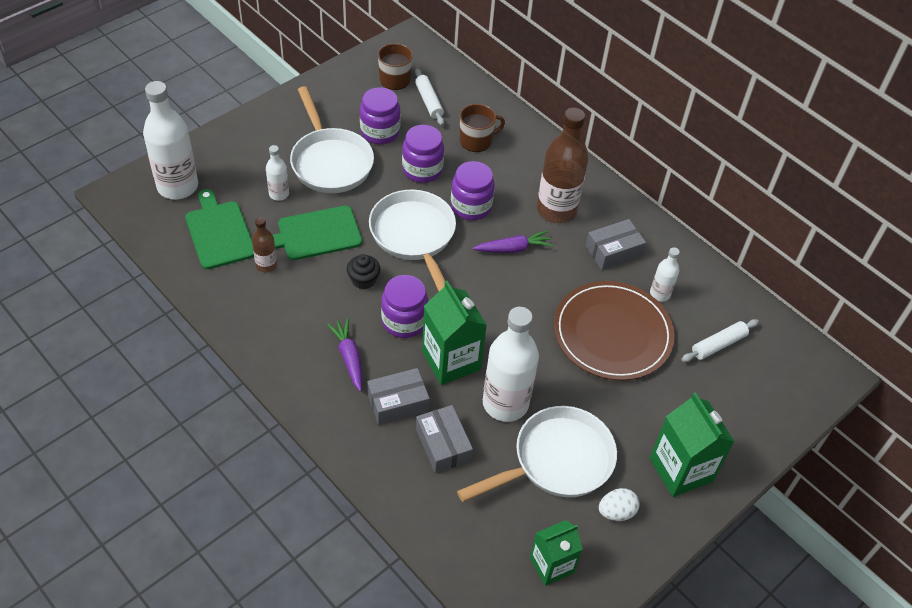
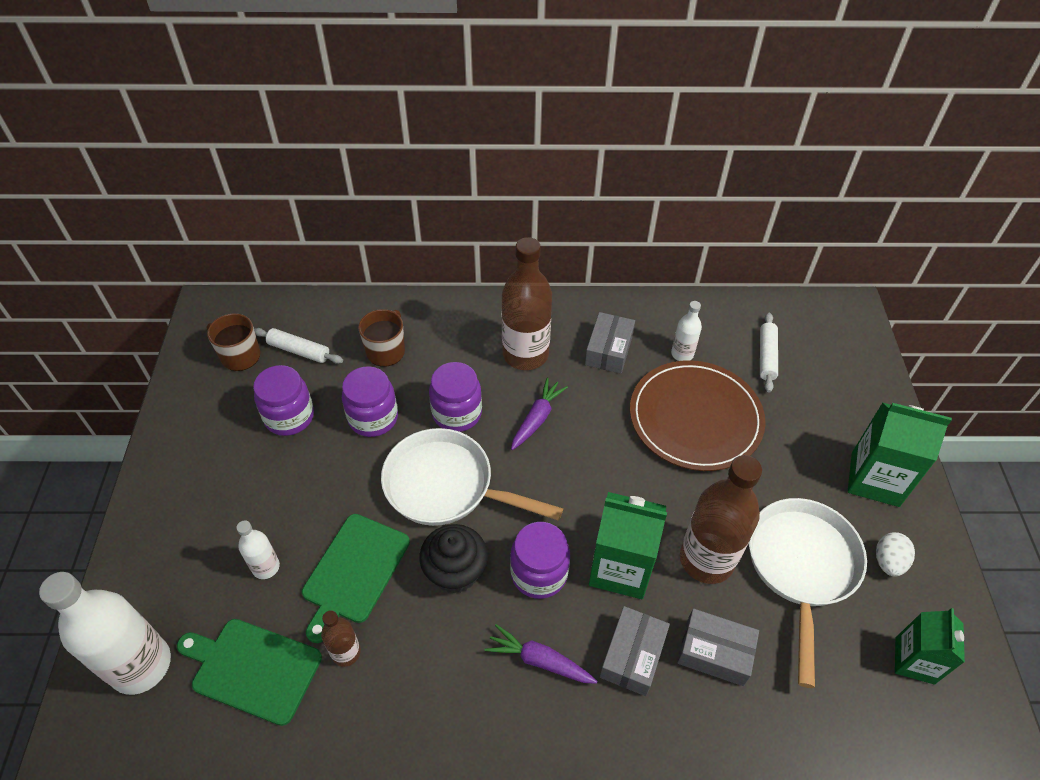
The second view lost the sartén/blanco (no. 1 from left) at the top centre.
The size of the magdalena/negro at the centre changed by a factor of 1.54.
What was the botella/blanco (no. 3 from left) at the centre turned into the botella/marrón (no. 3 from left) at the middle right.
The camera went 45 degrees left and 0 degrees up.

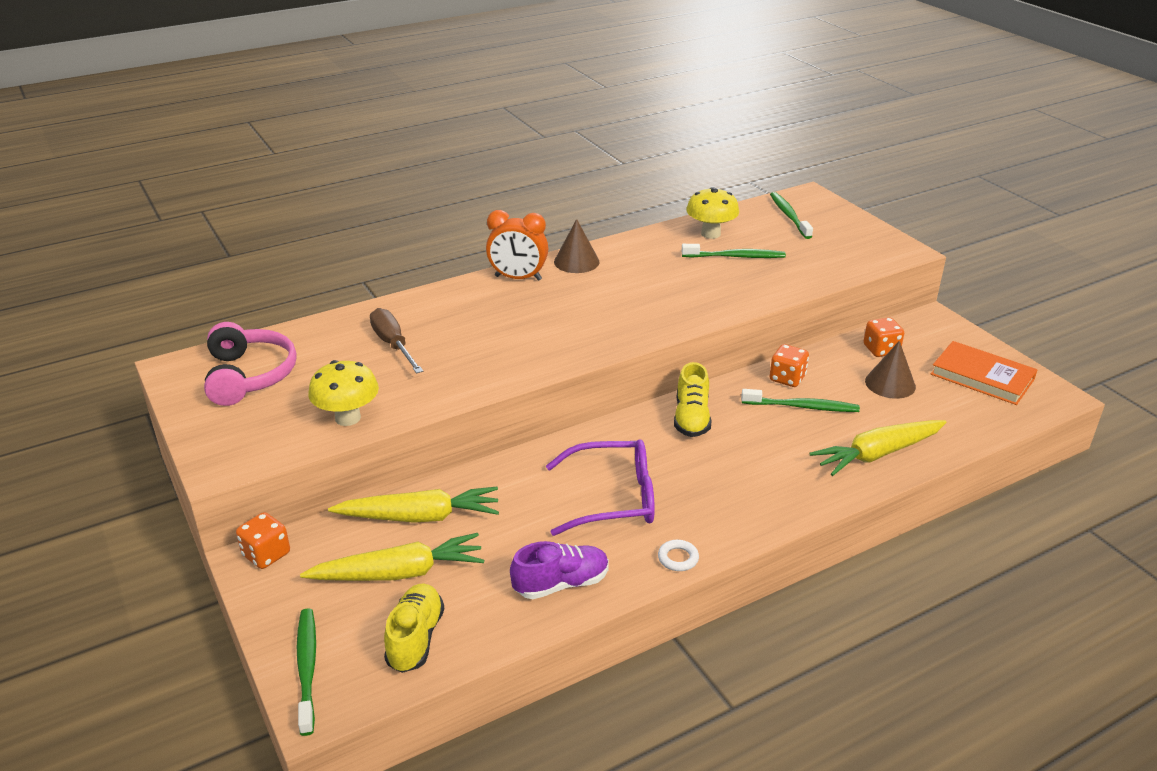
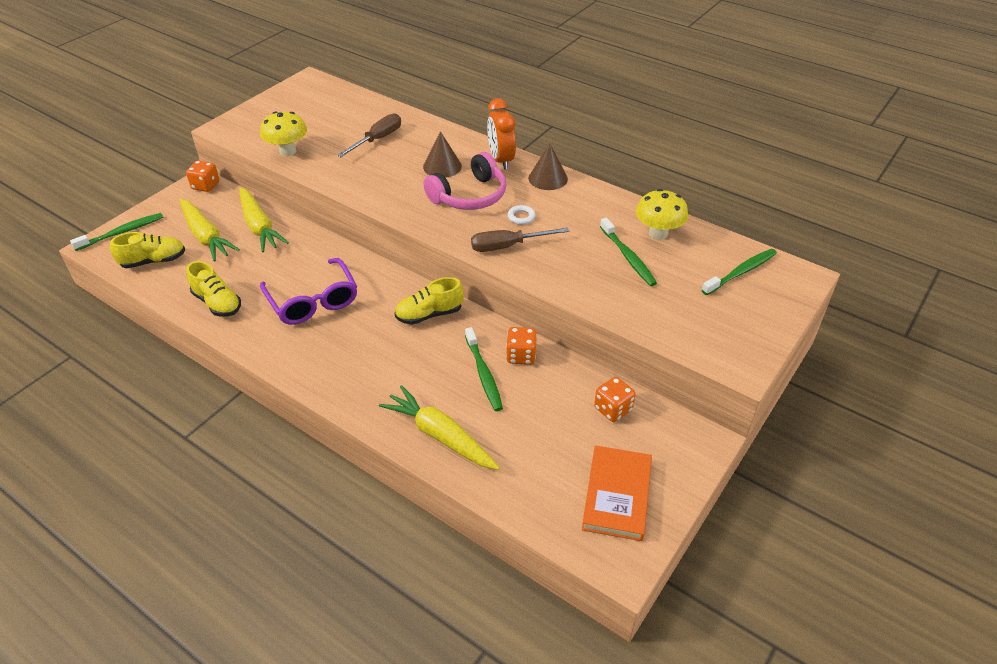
The auriculares/rosa ended up elsewhere, having gone from the middle left to the top centre.
The cono/marrón (no. 2 from left in the first image) ended up elsewhere, having gone from the middle right to the top centre.
The anillo/blanco ended up elsewhere, having gone from the bottom centre to the top centre.
What was the zapato/morado at the bottom centre turned into the zapato/amarillo (no. 2 from left) at the middle left.
The second view gained the destornillador/marrón (no. 2 from left) at the centre.
The camera went 65 degrees right and 10 degrees up.

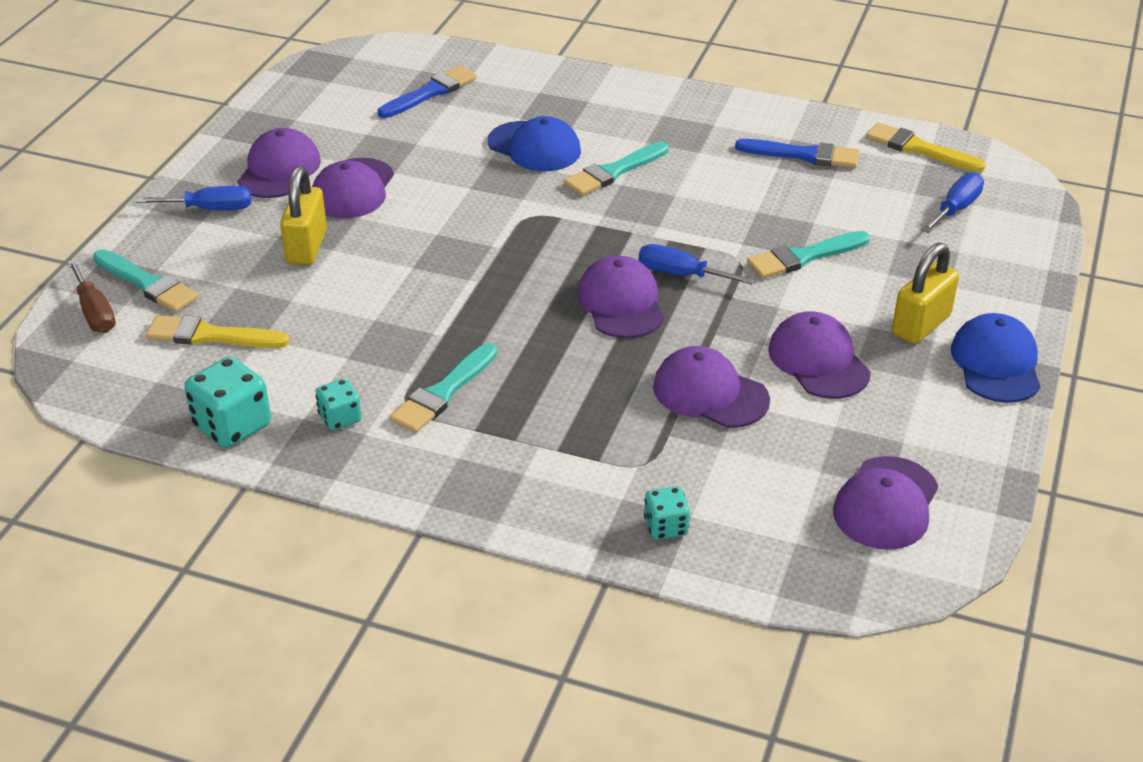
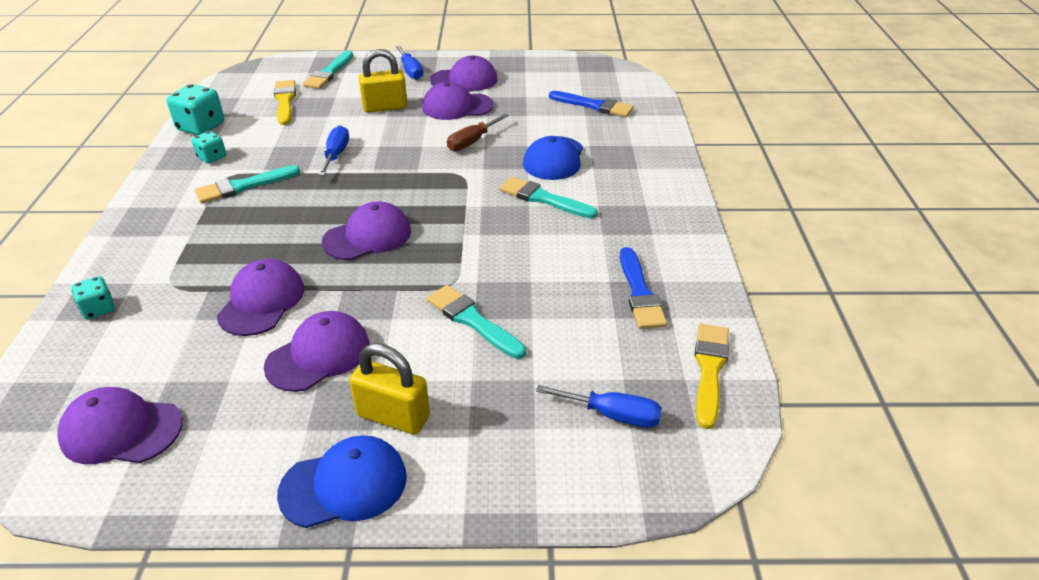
The destornillador/azul (no. 2 from left in the first image) ended up elsewhere, having gone from the centre to the top left.
The destornillador/marrón ended up elsewhere, having gone from the middle left to the top centre.
The pincel/turquesa (no. 2 from left in the first image) at the centre ended up facing another way, 45 degrees counterclockwise from before.
The camera went 70 degrees right and 0 degrees up.

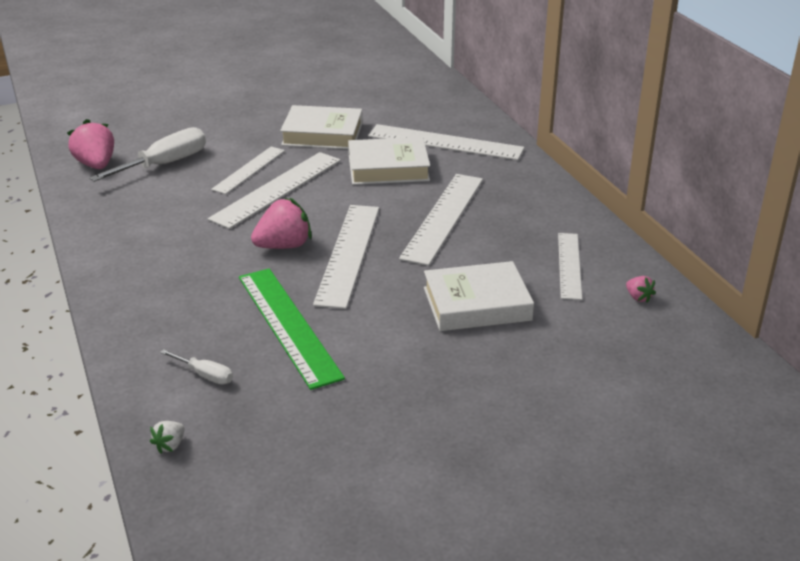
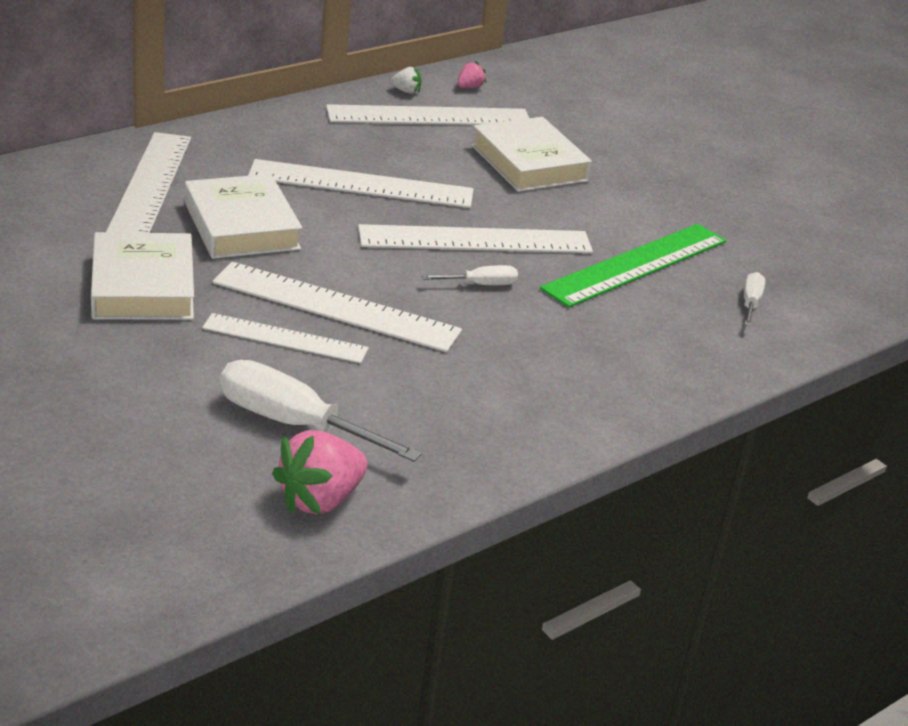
Where the fresa/rosa (no. 2 from left) stood at the centre, the destornillador/blanco (no. 2 from left) came to stand at the centre.
The size of the regla/blanco (no. 6 from left in the first image) at the middle right changed by a factor of 1.59.
The fresa/blanco ended up elsewhere, having gone from the bottom left to the top centre.
The camera went 110 degrees left and 0 degrees up.

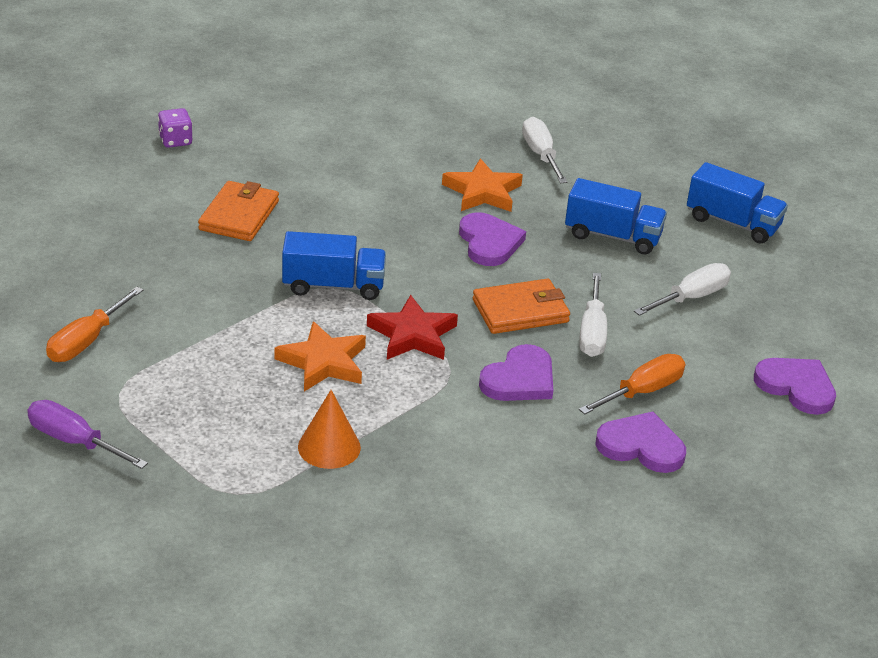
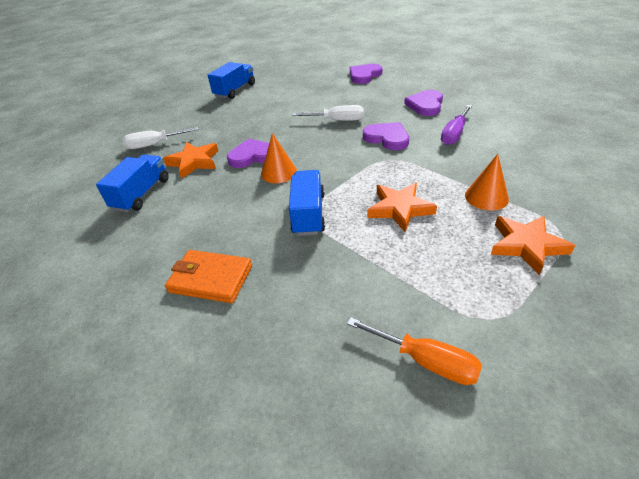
The second view lost the dado/morado at the top left.
The camión/azul (no. 2 from left in the first image) ended up elsewhere, having gone from the top right to the middle left.
The second view lost the destornillador/blanco (no. 3 from left) at the middle right.
The second view lost the cartera/naranja (no. 2 from left) at the centre.
The second view lost the estrella/rojo at the centre.
The second view lost the destornillador/naranja (no. 2 from left) at the middle right.
The destornillador/morado ended up elsewhere, having gone from the middle left to the top right.
The second view gained the cono/naranja (no. 1 from left) at the top centre.
The second view gained the estrella/naranja (no. 3 from left) at the middle right.
The camera went 85 degrees left and 5 degrees up.

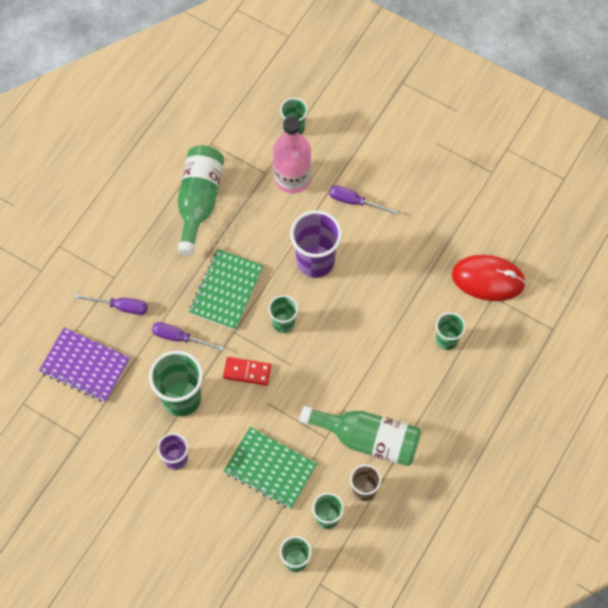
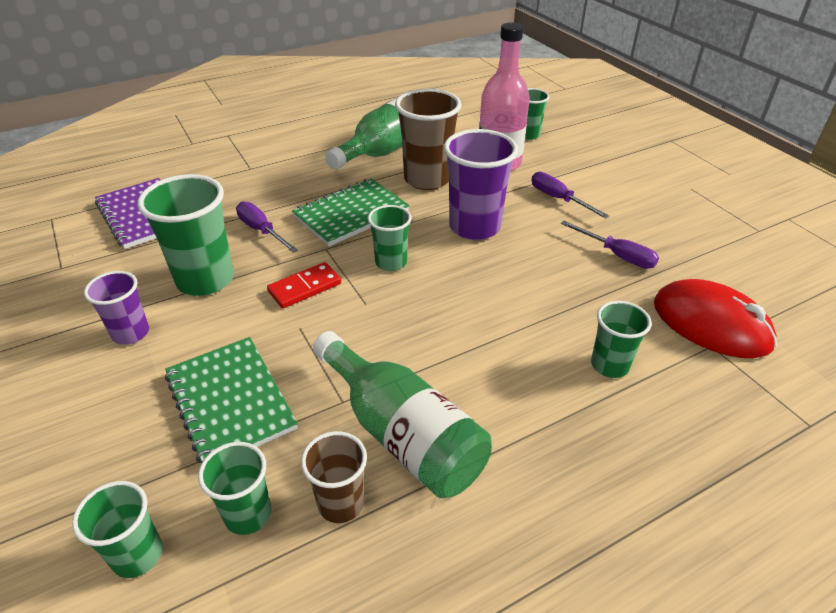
The destornillador/morado (no. 1 from left in the first image) ended up elsewhere, having gone from the middle left to the middle right.
The ficha de dominó/rojo at the centre ended up facing another way, 75 degrees counterclockwise from before.
The second view gained the vaso/marrón (no. 2 from left) at the top centre.
The camera went 30 degrees right and 25 degrees down.

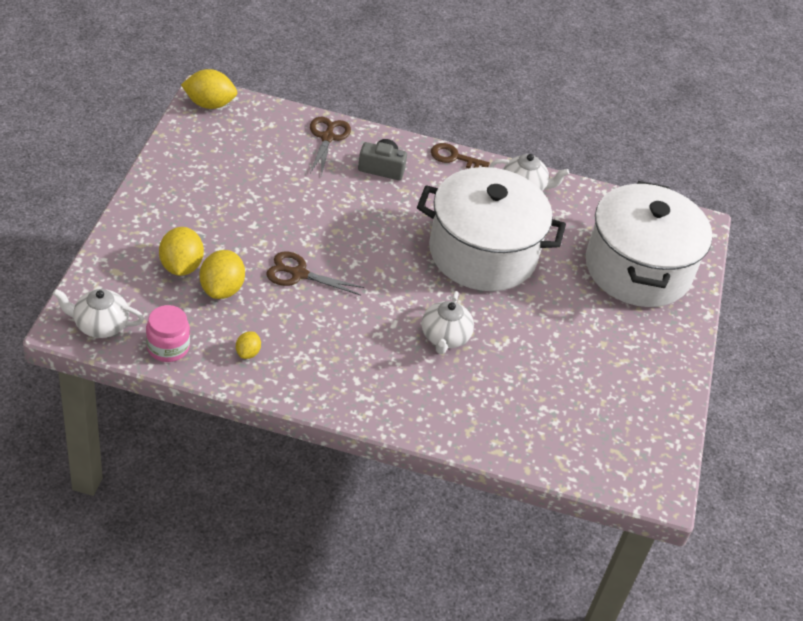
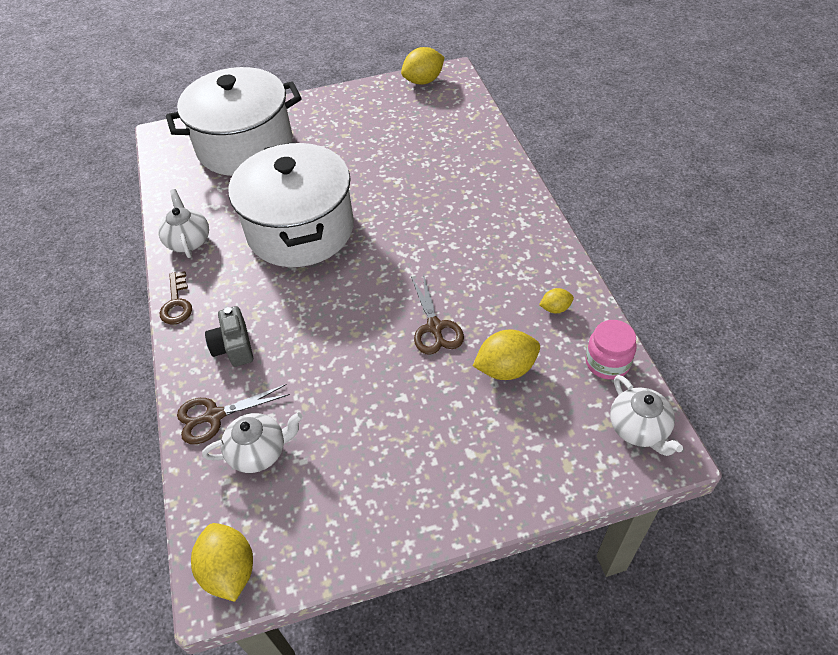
The limón/amarillo (no. 1 from left in the first image) ended up elsewhere, having gone from the middle left to the top centre.
The tetera/blanco (no. 2 from left) ended up elsewhere, having gone from the centre to the bottom left.
The camera went 110 degrees left and 5 degrees up.

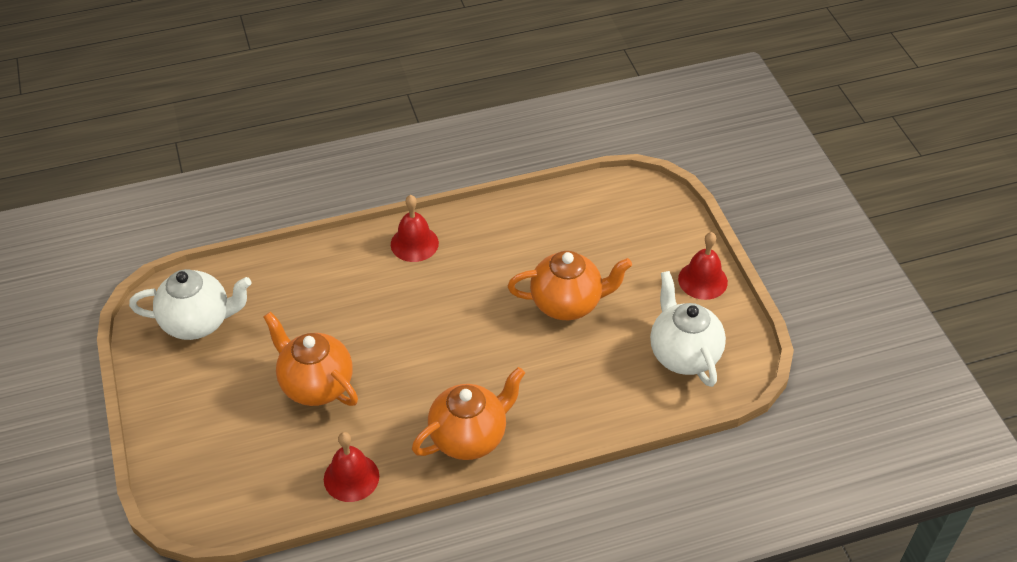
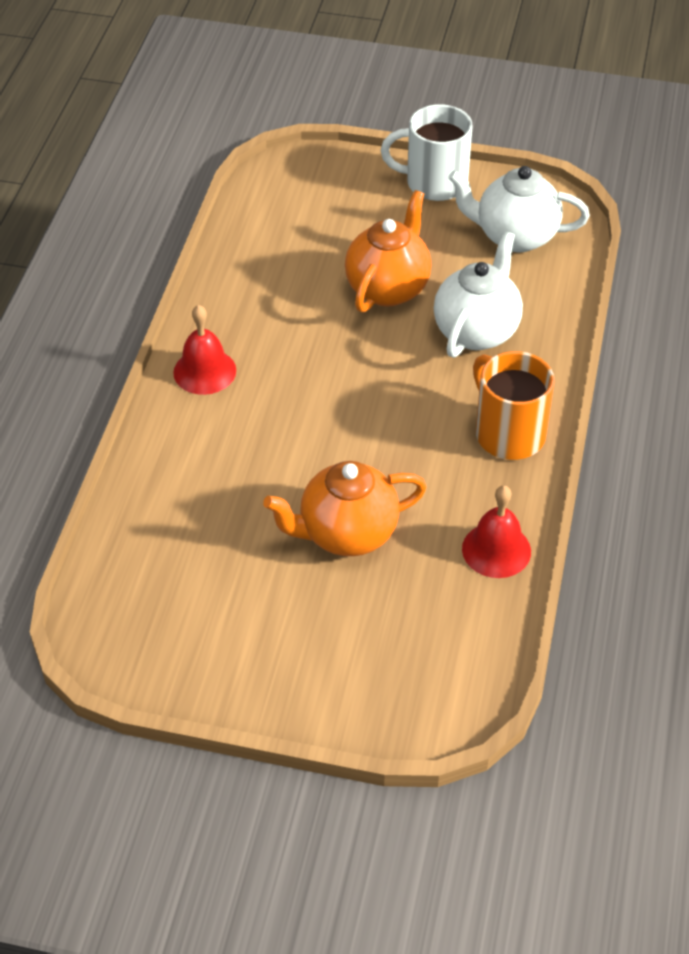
Where the campana/rojo (no. 3 from left) stood at the middle right, the taza/blanco came to stand at the top centre.
The tetera/blanco (no. 1 from left) ended up elsewhere, having gone from the middle left to the top right.
Where the tetera/naranja (no. 2 from left) stood at the bottom centre, the taza/naranja came to stand at the middle right.
The camera went 60 degrees left and 0 degrees up.

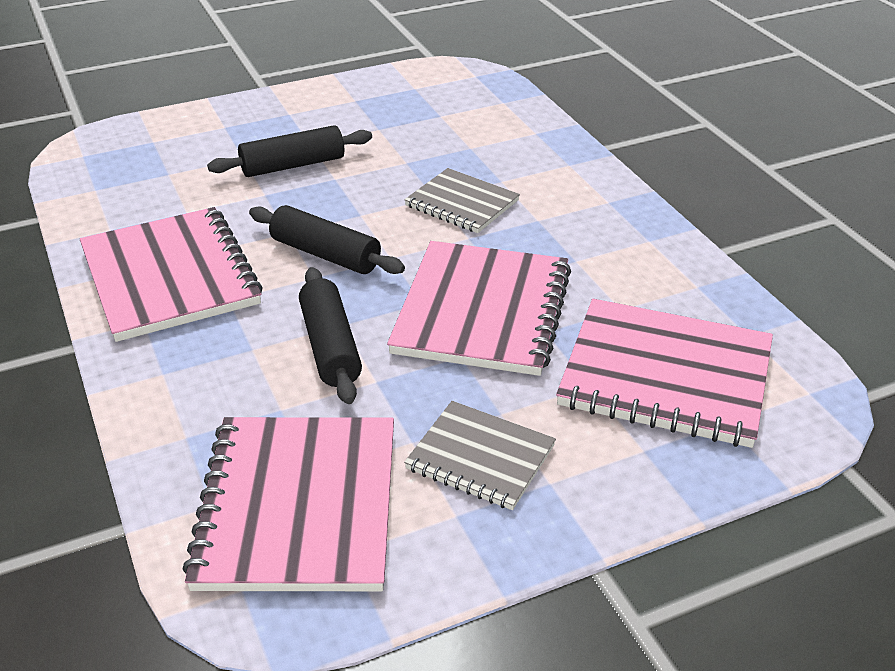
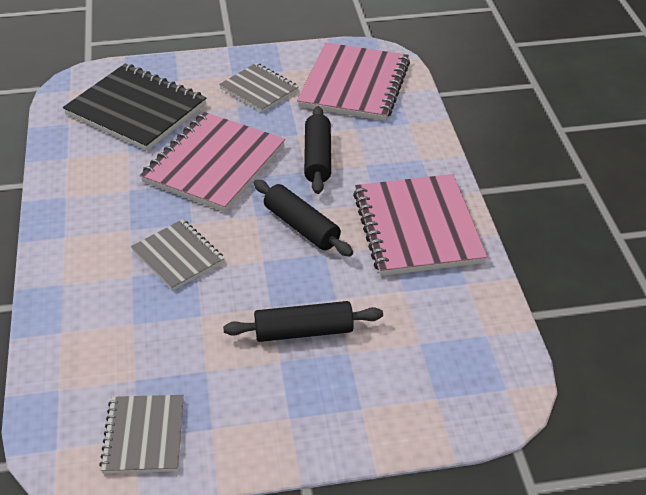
What was the cuaderno/rosa (no. 4 from left) at the middle right turned into the cuaderno/negro at the top left.
The second view gained the cuaderno/gris (no. 1 from left) at the bottom left.
The camera went 165 degrees left and 5 degrees up.

